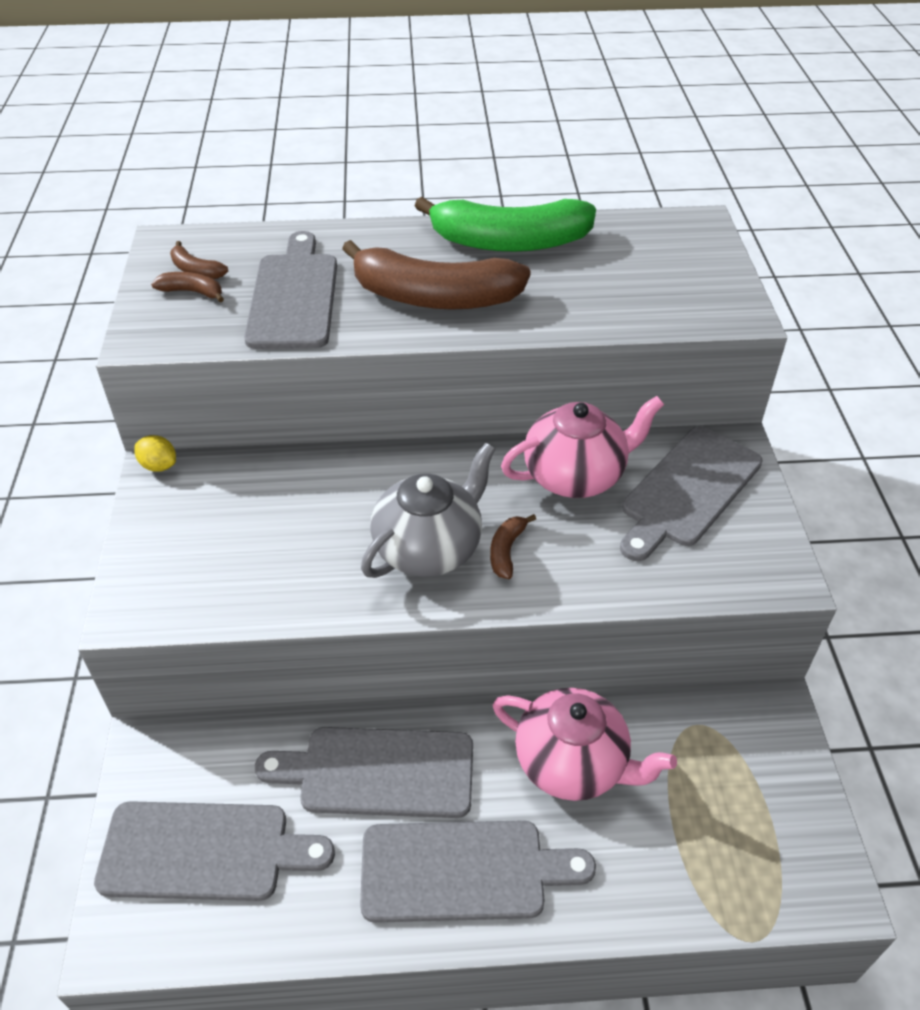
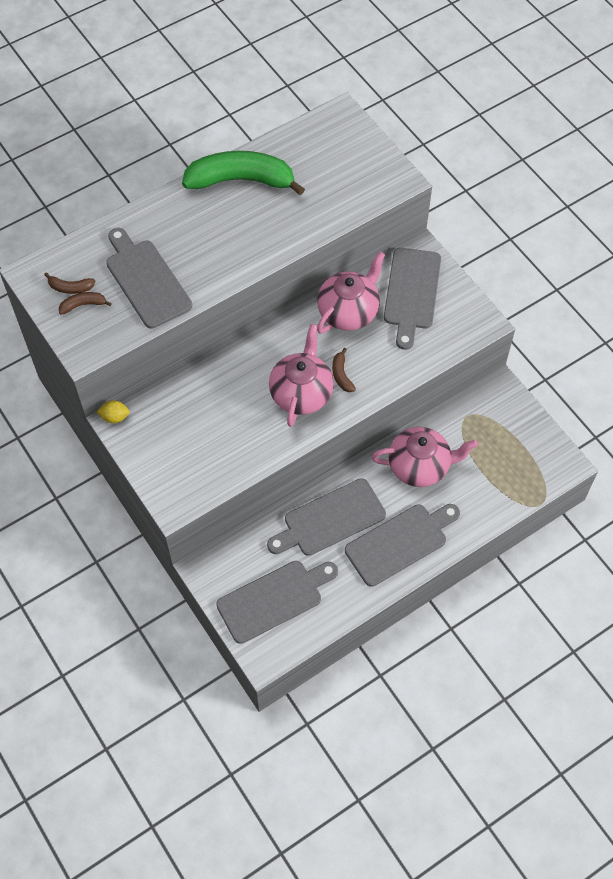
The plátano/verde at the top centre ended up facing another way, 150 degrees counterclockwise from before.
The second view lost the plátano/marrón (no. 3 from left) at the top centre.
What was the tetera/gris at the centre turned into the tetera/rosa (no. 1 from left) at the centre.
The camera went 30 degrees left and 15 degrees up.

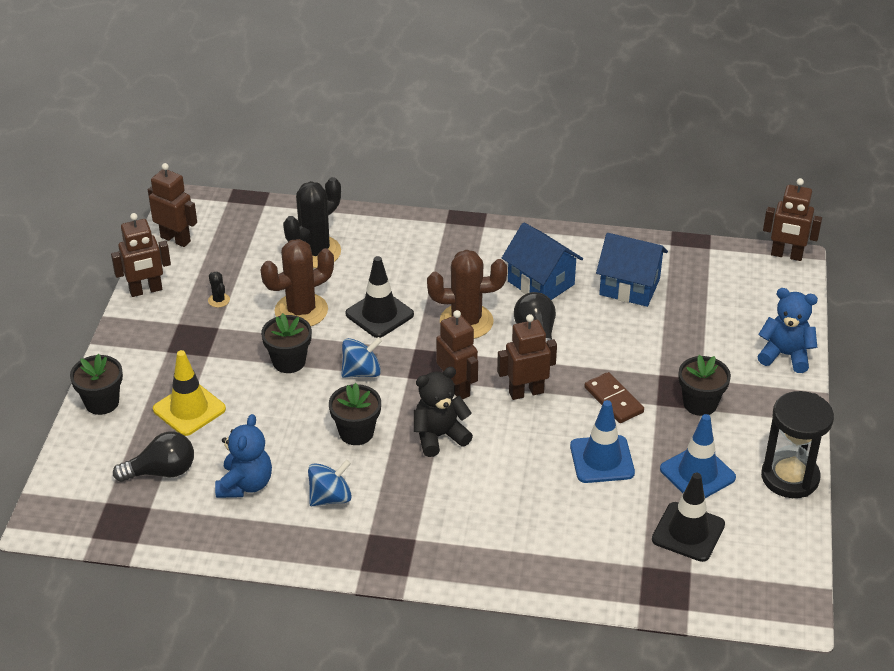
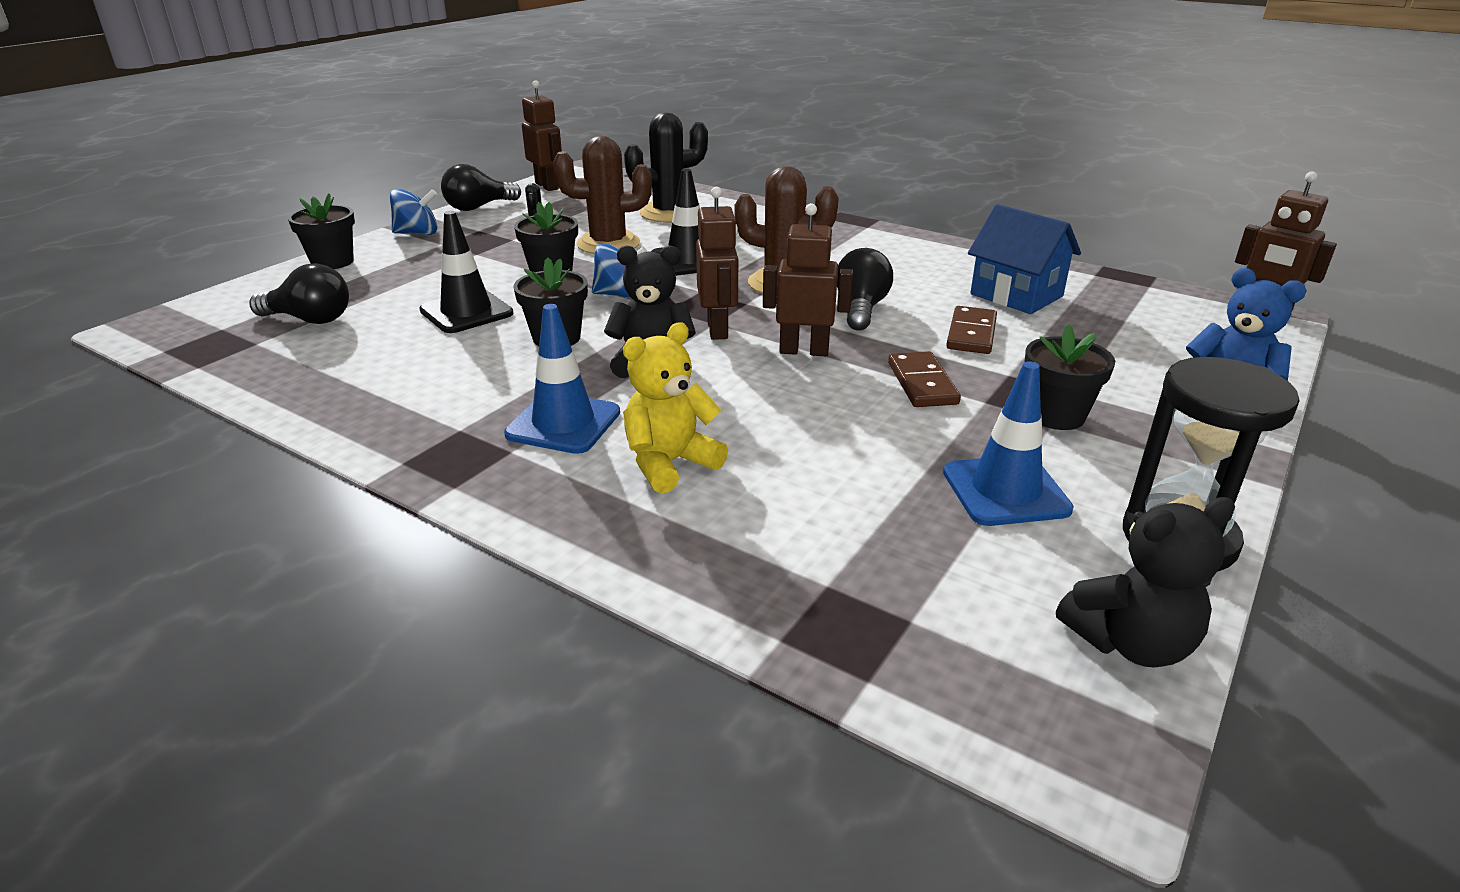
Where the robot/marrón (no. 1 from left) stood at the middle left, the bombilla/negro (no. 2 from left) came to stand at the top left.
The second view lost the casa/azul (no. 1 from left) at the centre.
The second view lost the cono de tráfico/amarillo at the middle left.
The cono de tráfico/azul (no. 1 from left) ended up elsewhere, having gone from the middle right to the centre.
The second view lost the osito/azul (no. 1 from left) at the bottom left.
The peonza/azul (no. 1 from left) ended up elsewhere, having gone from the bottom centre to the top left.
The cono de tráfico/negro (no. 2 from left in the first image) ended up elsewhere, having gone from the bottom right to the top left.
The second view gained the ficha de dominó/marrón (no. 2 from left) at the centre.
The second view gained the osito/amarillo at the centre.
The second view gained the osito/negro (no. 2 from left) at the middle right.
The camera went 25 degrees right and 10 degrees down.

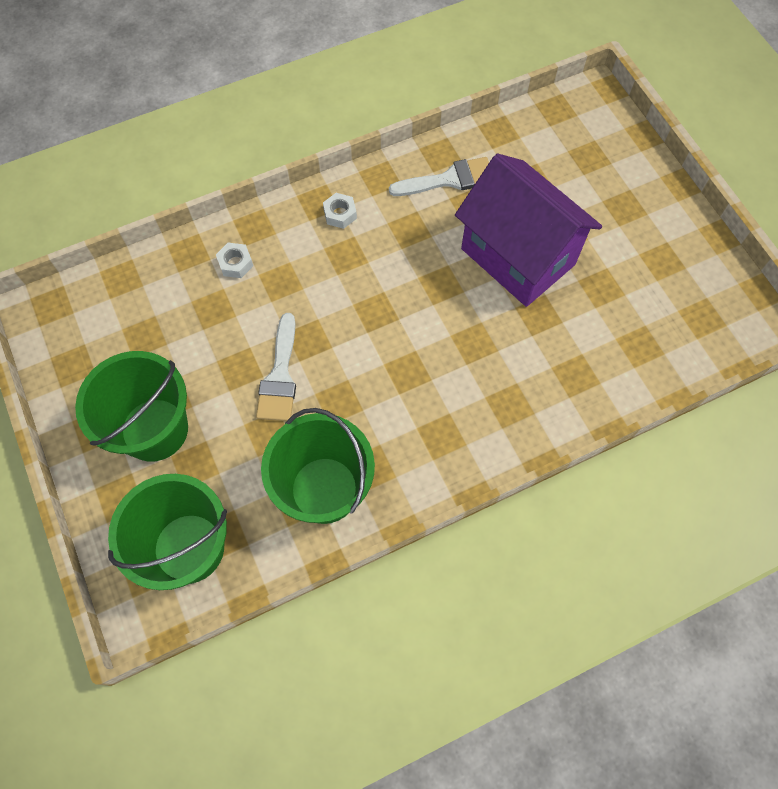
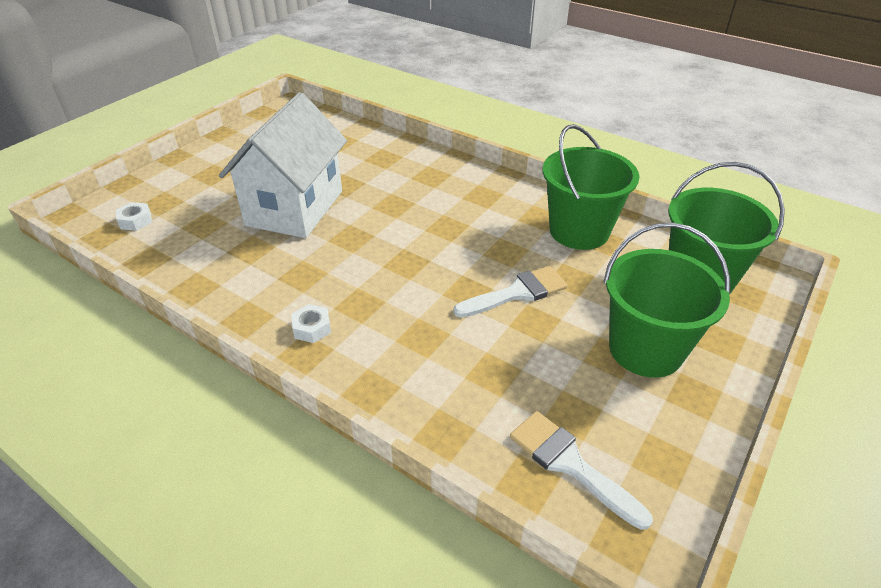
What was the casa/morado at the top right turned into the casa/blanco at the top left.
The pincel/blanco (no. 2 from left) ended up elsewhere, having gone from the top centre to the bottom centre.
The tuerca/blanco (no. 1 from left) ended up elsewhere, having gone from the top left to the middle left.
The camera went 120 degrees left and 25 degrees down.

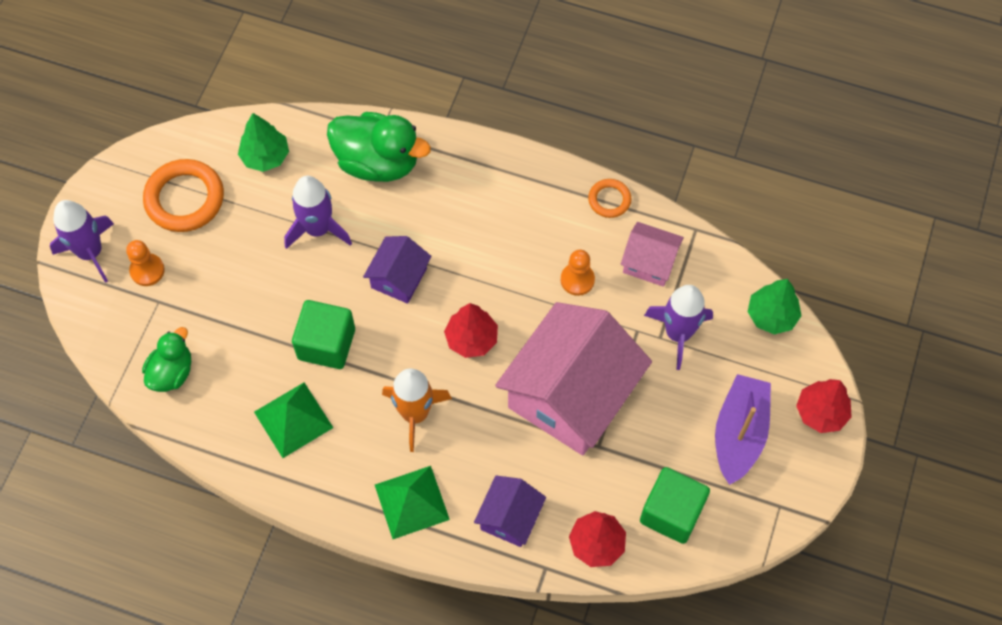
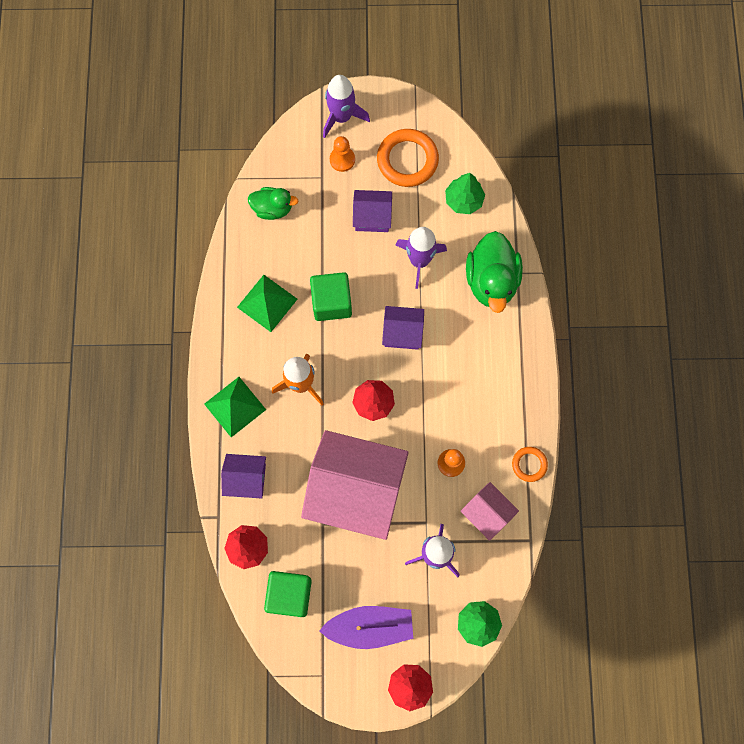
The casa/rosa (no. 2 from left) at the centre ended up facing another way, 45 degrees counterclockwise from before.
The second view gained the casa/morado (no. 2 from left) at the top centre.
The camera went 70 degrees right and 10 degrees up.

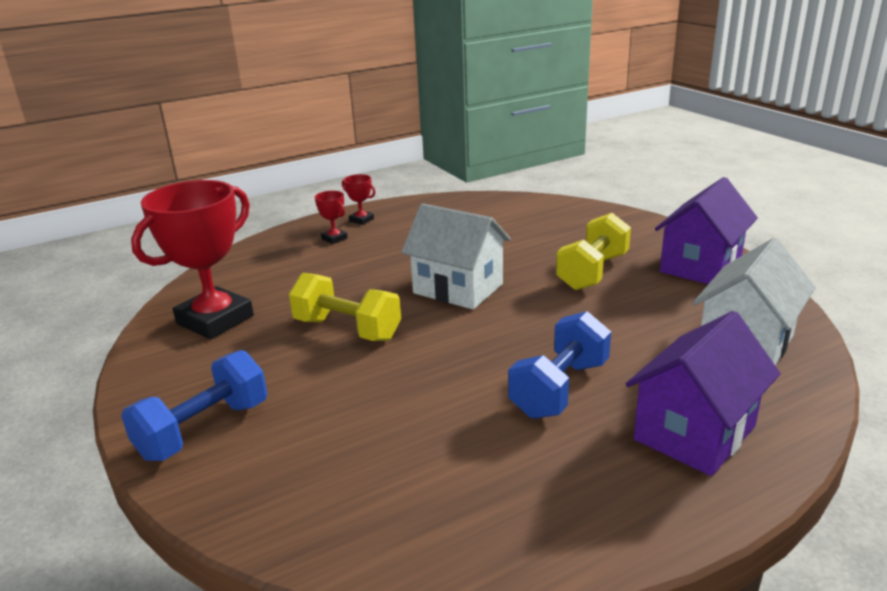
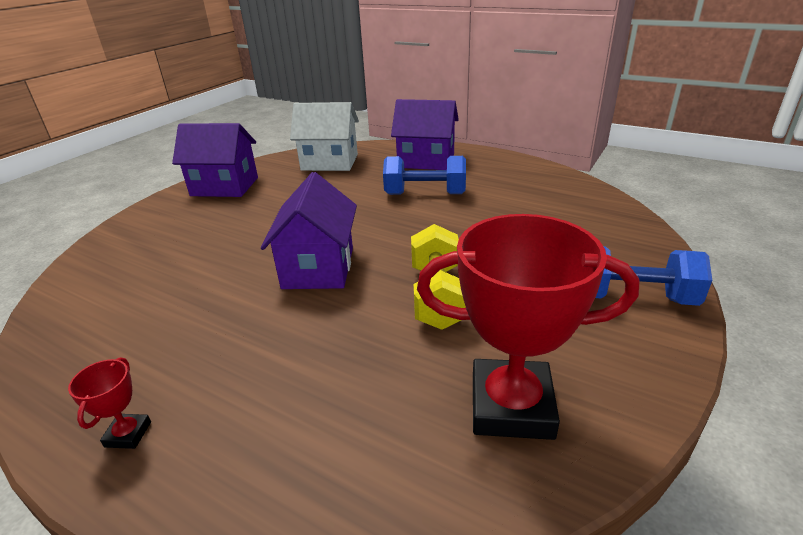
The second view lost the trofeo/rojo (no. 2 from left) at the centre.
What was the casa/blanco (no. 1 from left) at the centre turned into the casa/morado (no. 2 from left) at the centre.
The second view lost the mancuerna/amarillo (no. 2 from left) at the middle right.
The camera went 120 degrees left and 5 degrees up.

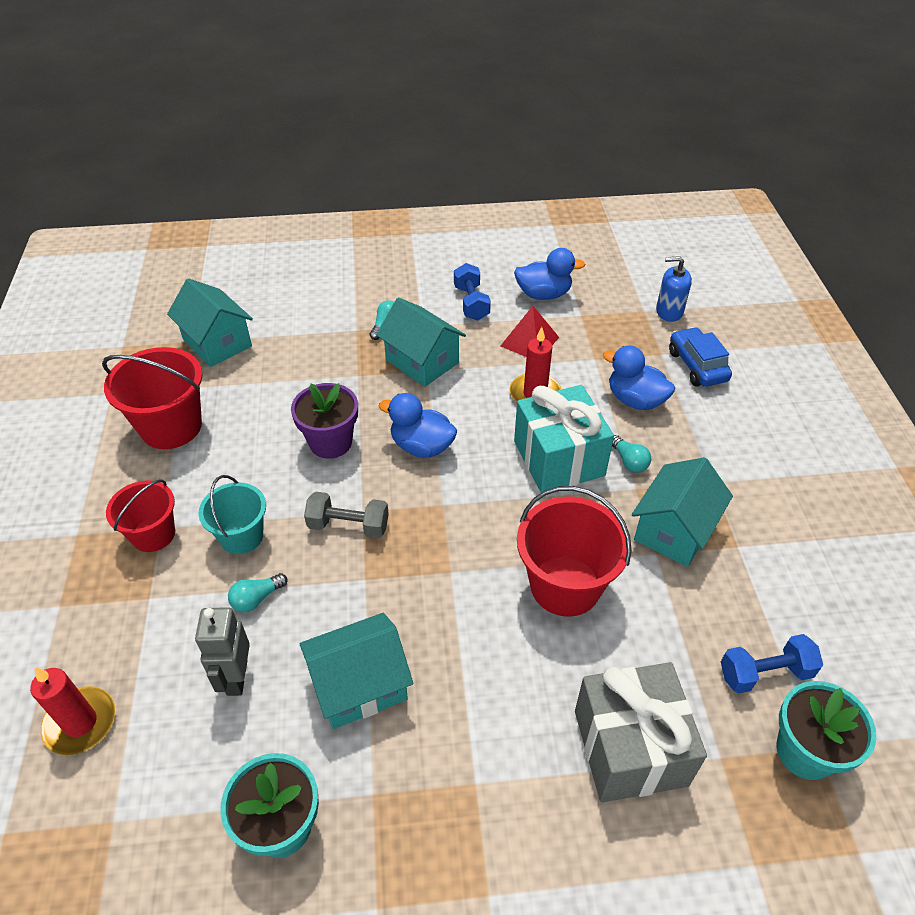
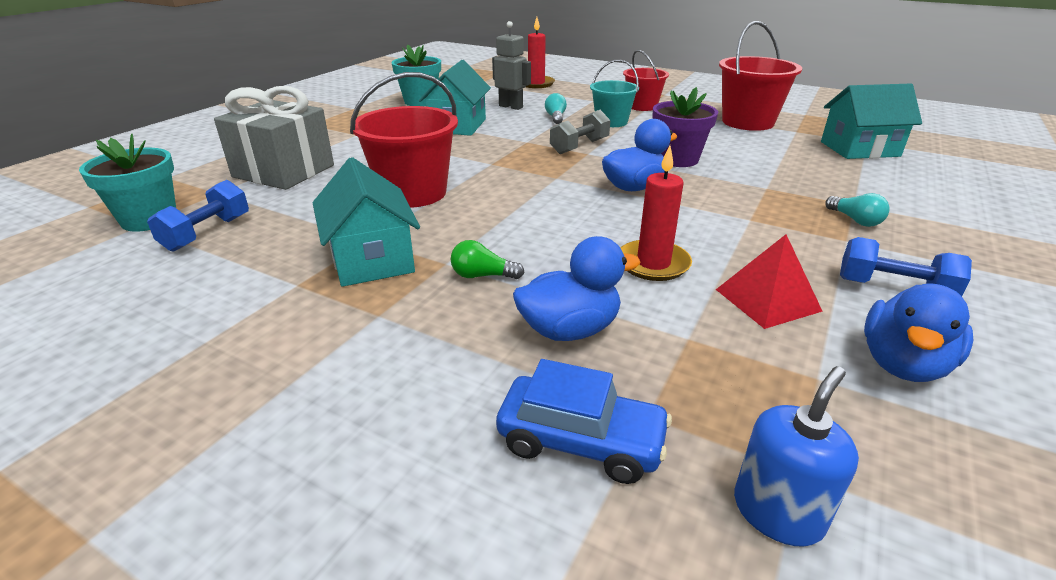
The second view lost the casa/turquesa (no. 3 from left) at the centre.
The second view lost the regalo/turquesa at the centre.
What was the bombilla/turquesa (no. 3 from left) at the middle right turned into the bombilla/verde at the centre.
The camera went 125 degrees right and 15 degrees down.

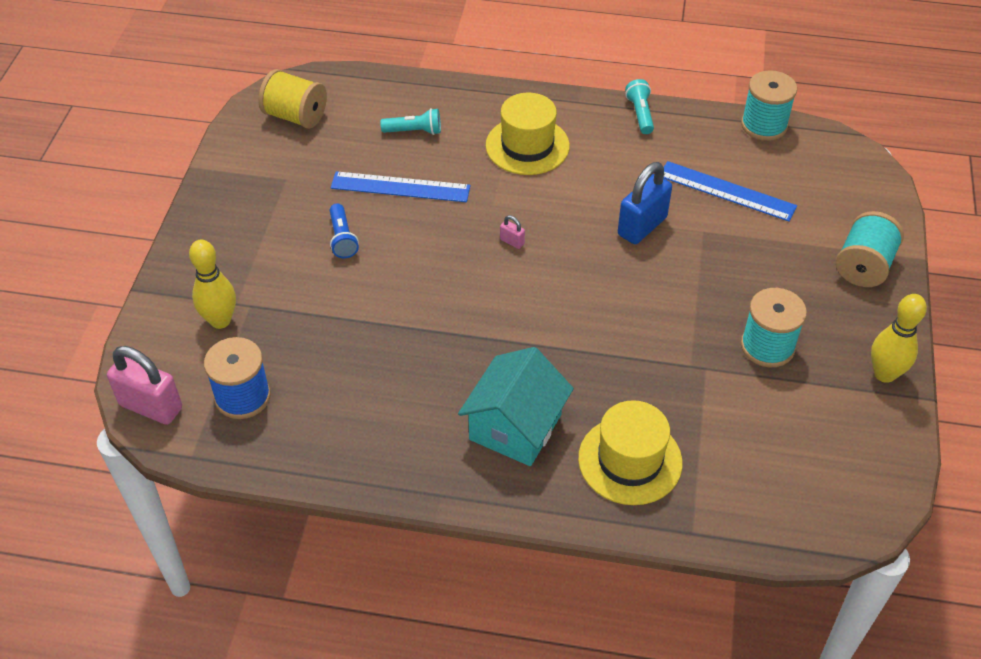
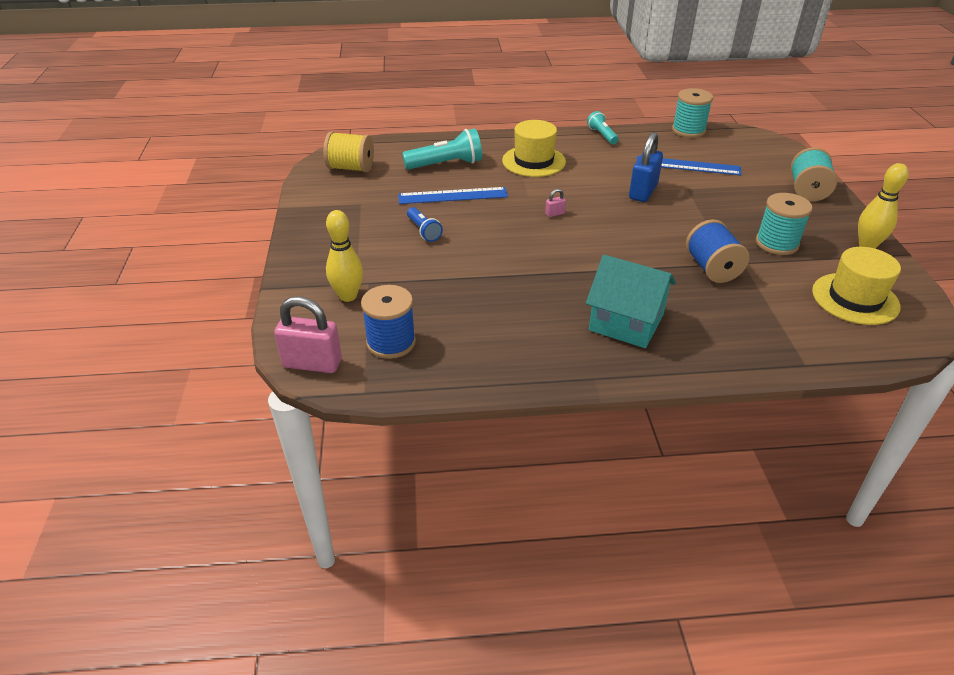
The size of the lámpara de mano/turquesa (no. 1 from left) at the top centre changed by a factor of 1.69.
The candado/rosa (no. 2 from left) at the centre ended up facing another way, 45 degrees counterclockwise from before.
The casa/turquesa at the centre ended up facing another way, 75 degrees counterclockwise from before.
The sombrero/amarillo (no. 2 from left) ended up elsewhere, having gone from the bottom centre to the middle right.
The second view gained the carrete/azul (no. 2 from left) at the middle right.
The camera went 15 degrees left and 10 degrees down.

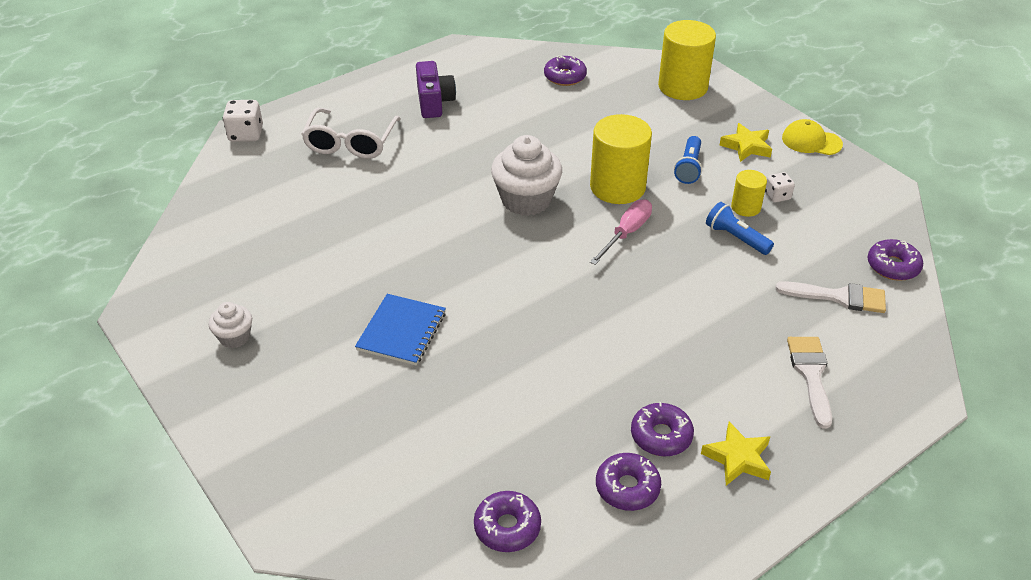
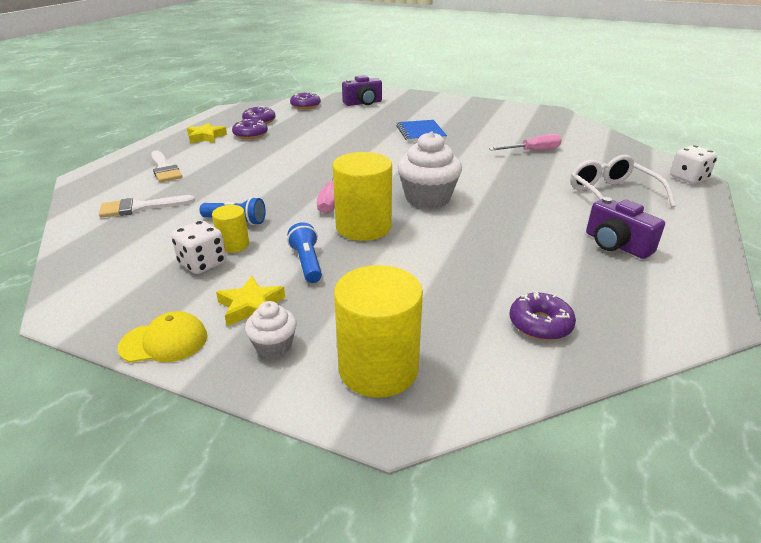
The size of the dado/blanco (no. 2 from left in the first image) at the top right changed by a factor of 1.58.
The second view lost the rosquilla/morado (no. 5 from left) at the middle right.
The magdalena/blanco (no. 1 from left) ended up elsewhere, having gone from the middle left to the centre.
The second view gained the cámara/morado (no. 1 from left) at the top centre.
The second view gained the destornillador/rosa (no. 2 from left) at the top right.
The camera went 150 degrees right and 10 degrees down.

